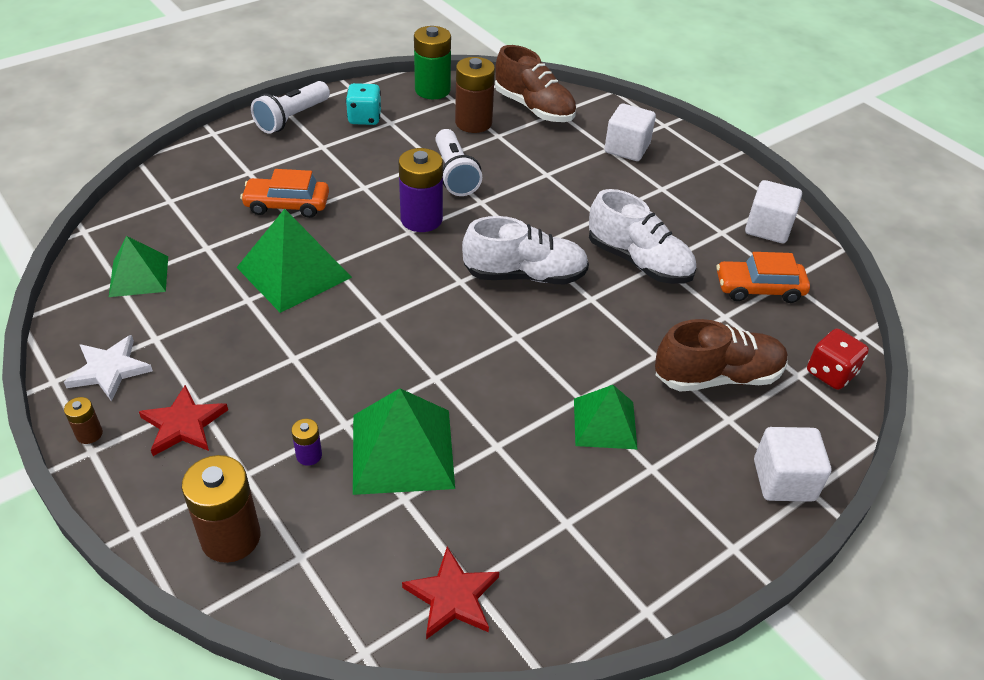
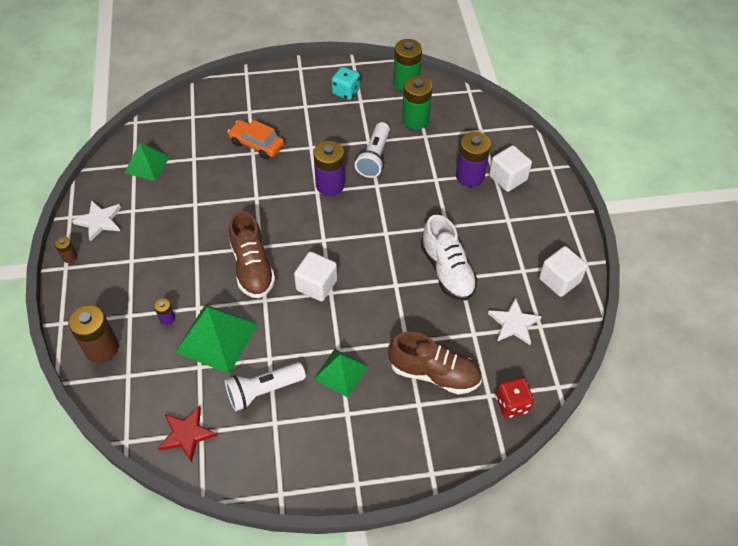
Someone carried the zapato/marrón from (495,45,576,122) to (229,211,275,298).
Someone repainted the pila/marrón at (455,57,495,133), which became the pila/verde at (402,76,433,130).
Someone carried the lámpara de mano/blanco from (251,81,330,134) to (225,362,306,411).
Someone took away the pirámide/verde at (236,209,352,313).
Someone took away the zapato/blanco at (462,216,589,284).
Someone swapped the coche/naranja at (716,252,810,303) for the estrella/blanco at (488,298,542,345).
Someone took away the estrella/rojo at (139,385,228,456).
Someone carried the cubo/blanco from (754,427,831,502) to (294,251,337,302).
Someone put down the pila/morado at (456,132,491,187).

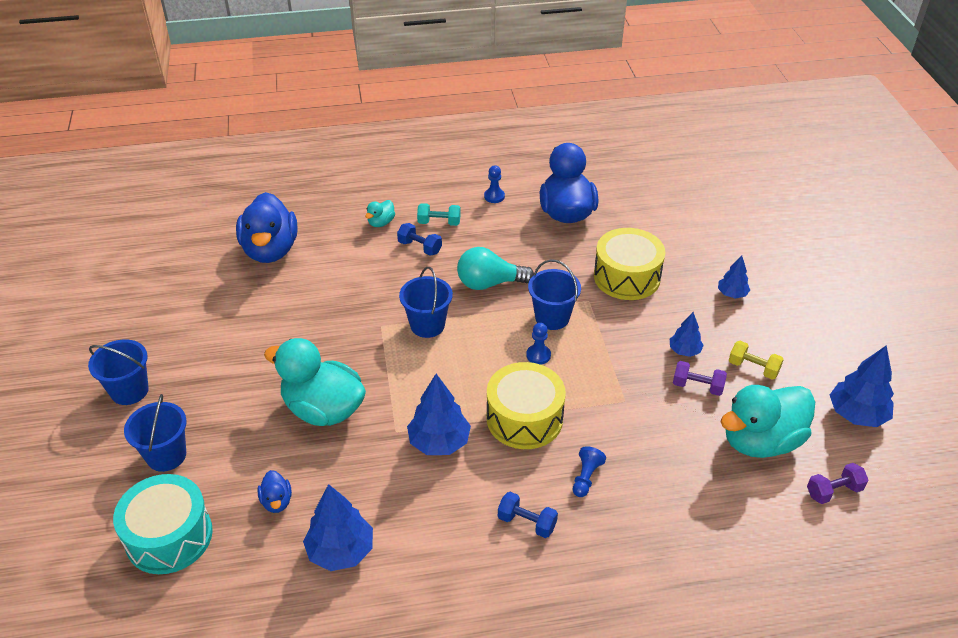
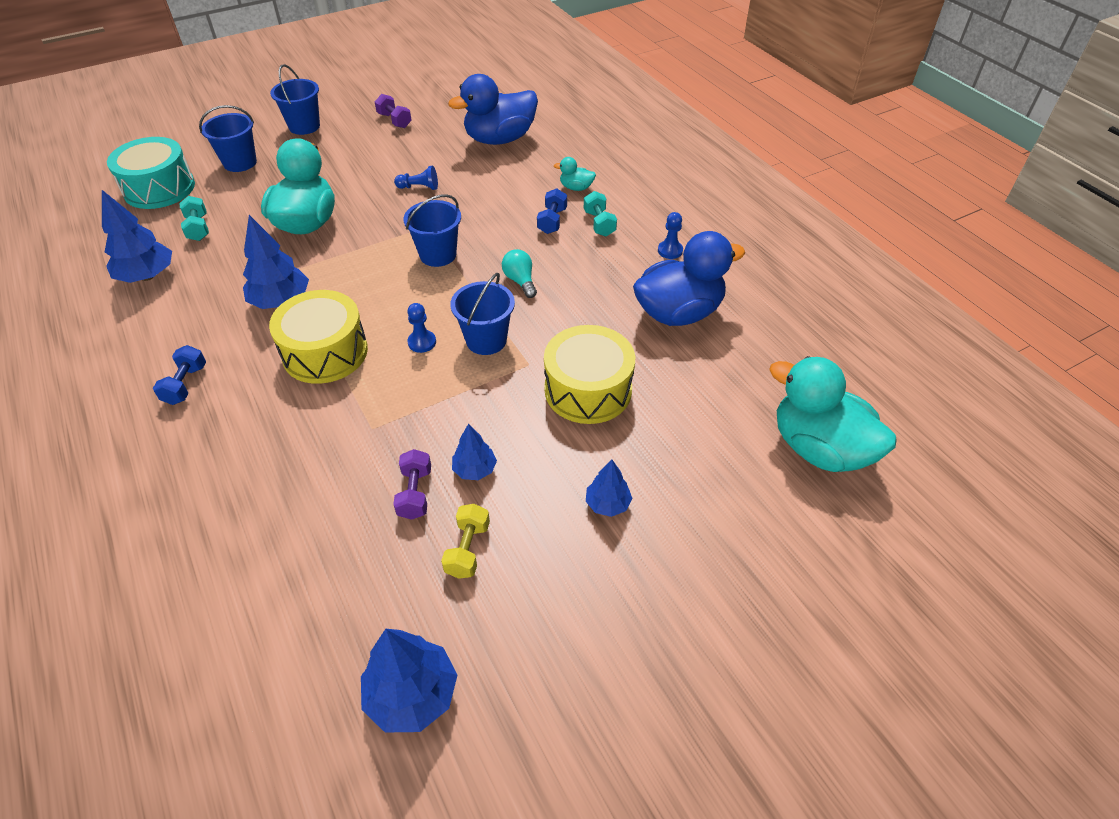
Someone scaled the bombilla/turquesa at (457,247,534,290) by 0.62.
Someone carried the pato/turquesa from (720,385,815,458) to (769,356,897,472).
Someone carried the peón/azul from (573,446,606,497) to (394,166,438,190).
Someone carried the mancuerna/morado from (807,463,868,504) to (375,94,411,128).
Someone swapped the pato/azul at (257,470,292,513) for the mancuerna/turquesa at (179,196,209,241).

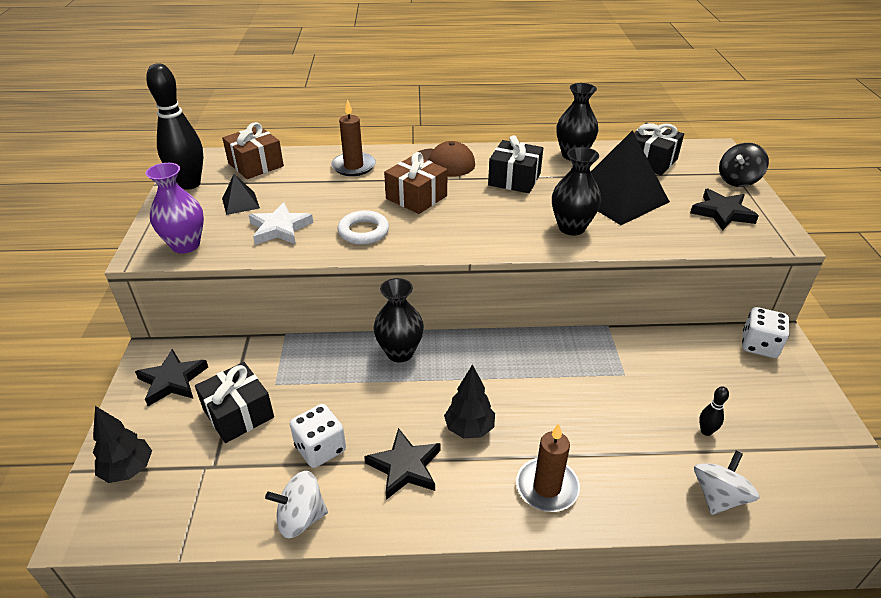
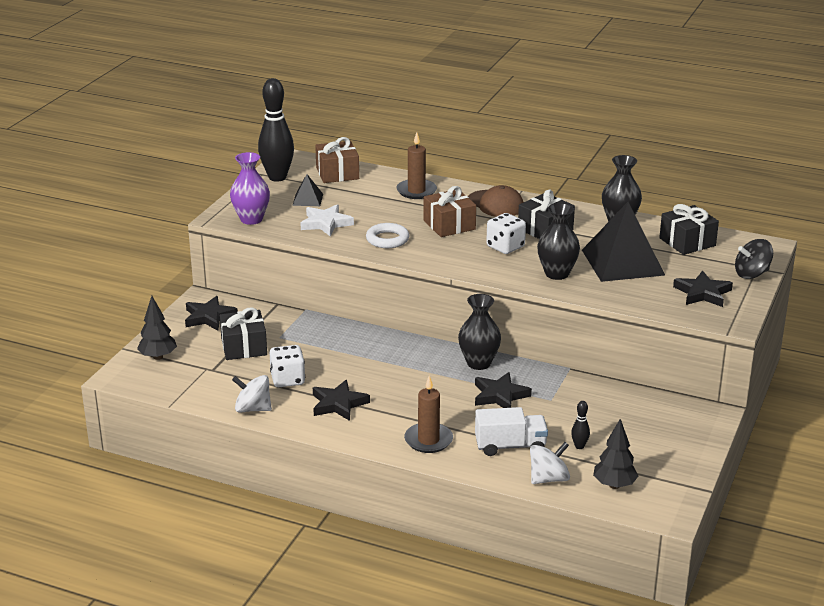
Someone carried the florero/negro from (374,278,424,362) to (458,294,501,370).
Someone carried the dado/blanco from (742,307,789,358) to (486,213,526,254).
Someone carried the árbol/negro from (444,364,495,438) to (593,419,638,489).
Someone put down the estrella/negro at (475,372,532,408).
Someone put down the camión/blanco at (475,407,548,456).

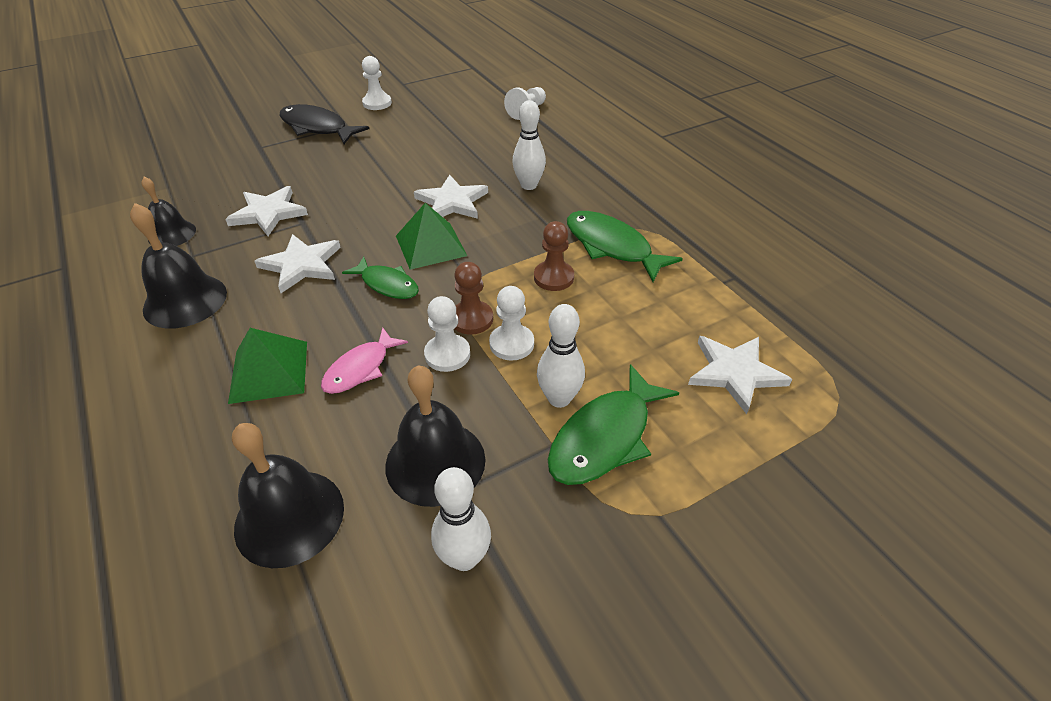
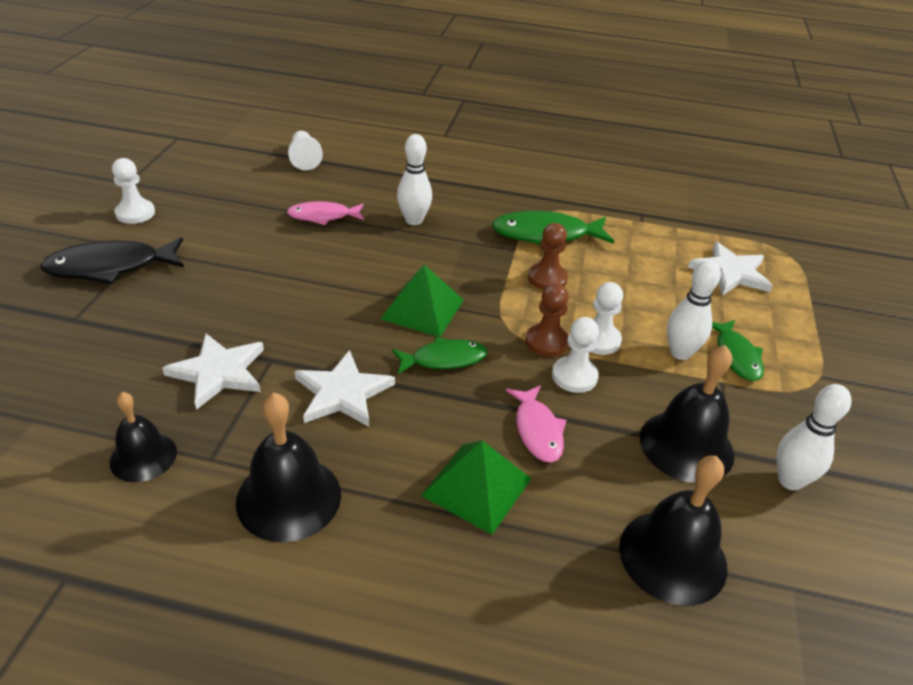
Someone took away the estrella/blanco at (414,175,488,219).
Someone scaled the pez/verde at (548,364,679,485) by 0.64.
Someone put down the pez/rosa at (287,201,364,225).

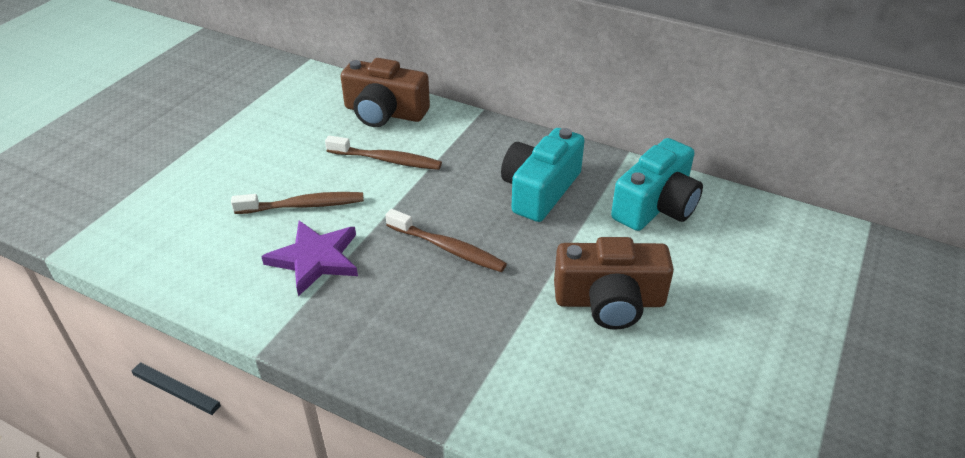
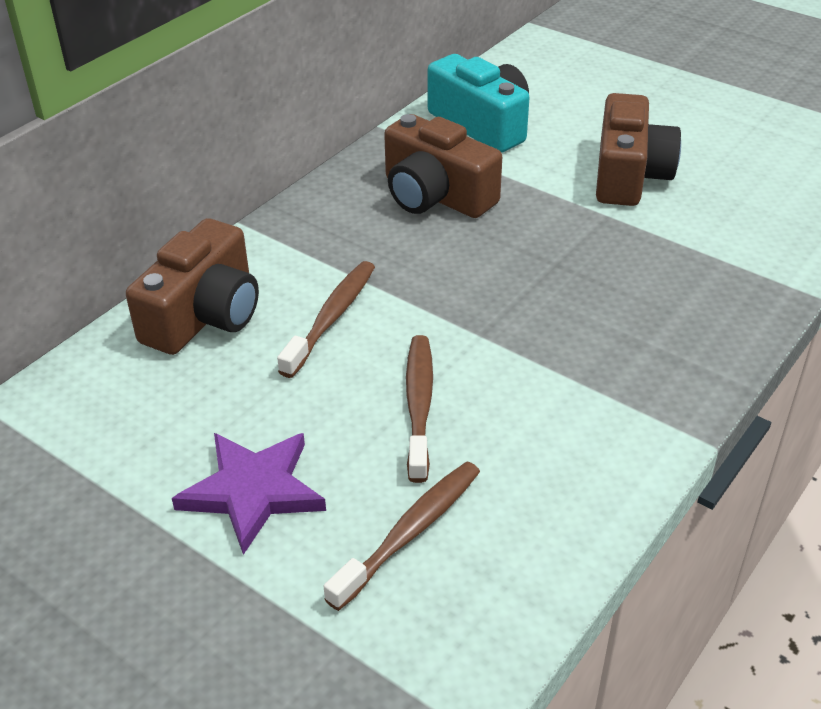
Someone repainted the cámara/turquesa at (501,128,585,222), which became the cámara/marrón at (384,114,502,218).
Someone carried the cepillo de dientes/marrón from (386,209,507,272) to (324,462,480,611).
Someone carried the estrella/morado from (261,221,358,296) to (172,433,326,555).

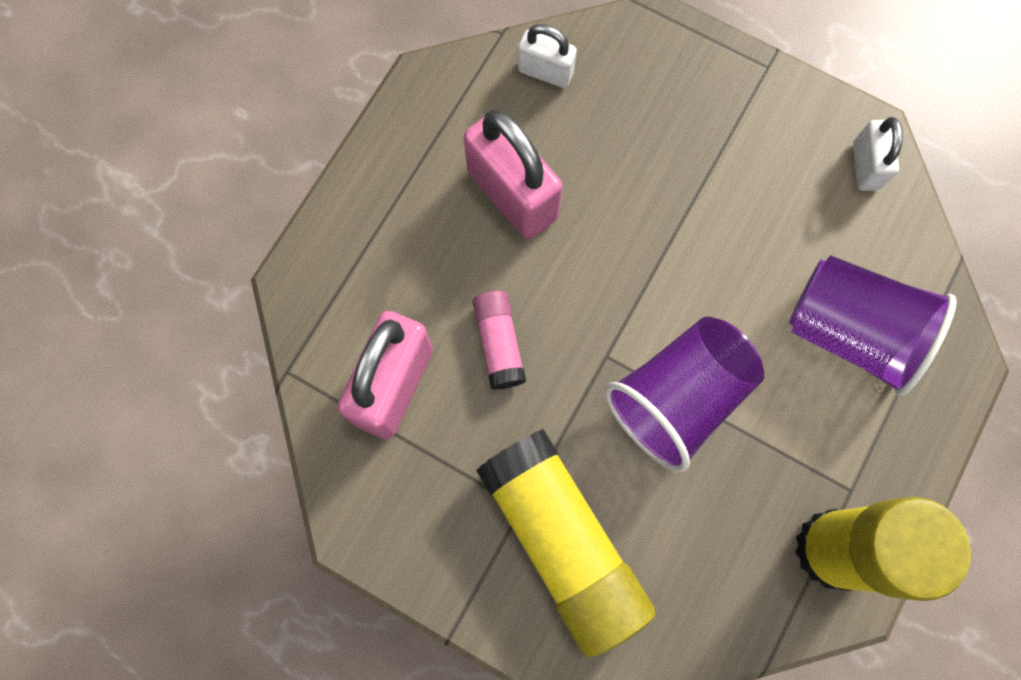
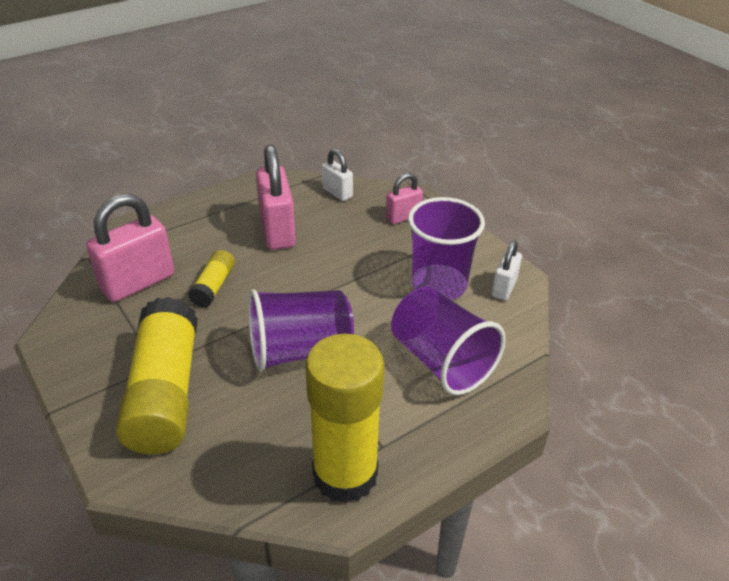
Someone repainted the barra de pegamento/rosa at (473,291,526,390), which became the barra de pegamento/amarillo at (188,250,235,308).
Someone put down the candado/rosa at (386,173,423,224).
Someone put down the vaso/morado at (408,197,485,300).

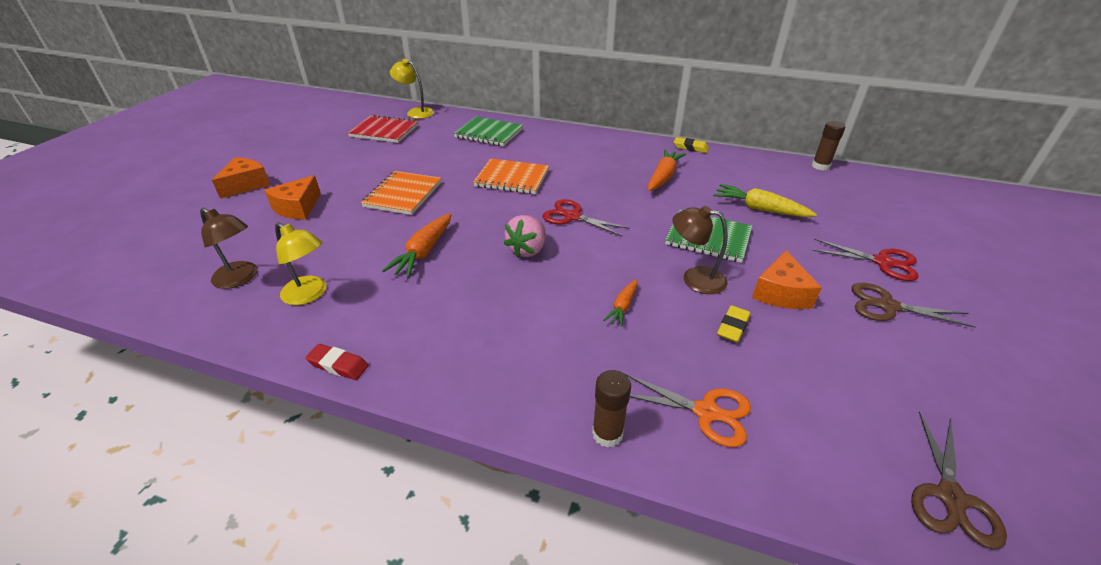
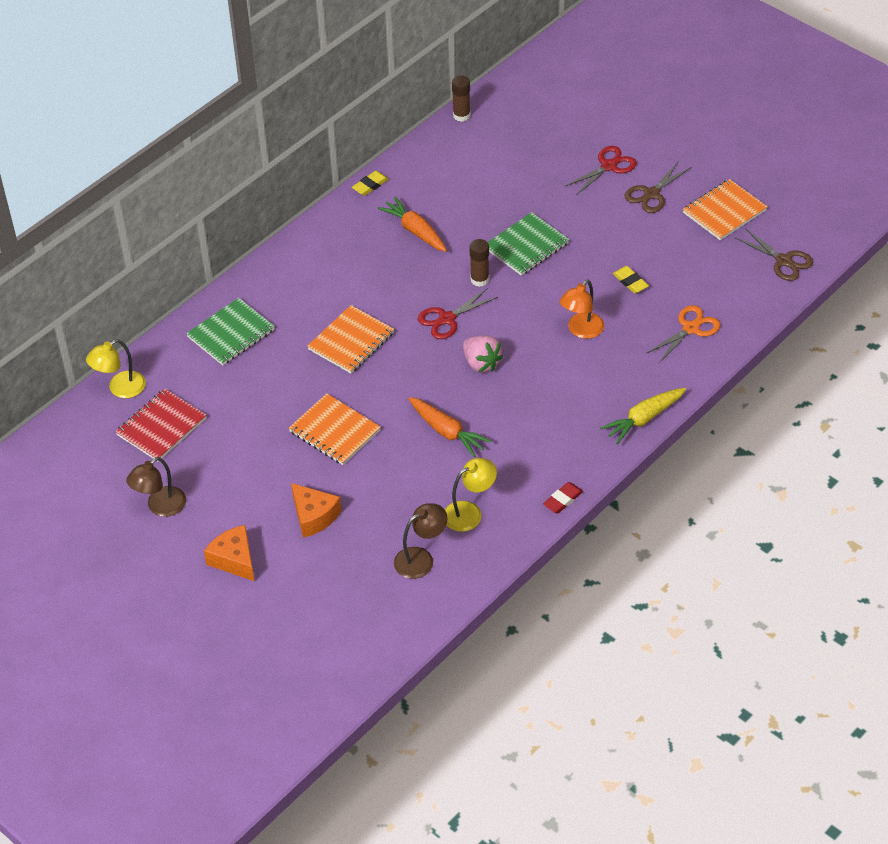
Someone carried the zanahoria/amarillo from (713,184,817,217) to (600,388,686,444).
Someone carried the lámpara/marrón from (672,206,728,294) to (126,457,186,517).
Someone took away the queso/naranja at (752,250,822,309).
Someone swapped the zanahoria/naranja at (603,279,637,327) for the lámpara/naranja at (560,280,604,339).
Someone carried the barra de pegamento/marrón from (592,370,631,448) to (469,239,489,287).
Someone put down the cuaderno/naranja at (683,179,768,240).

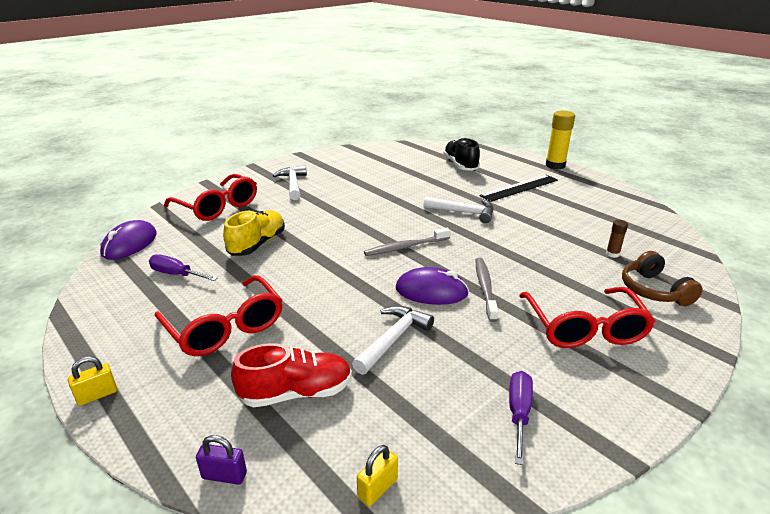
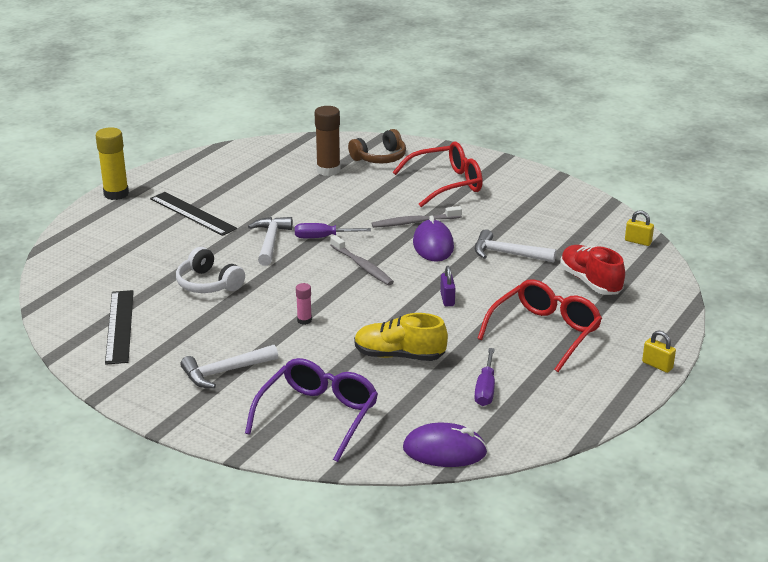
Someone took away the zapato/negro at (443,138,480,171).
Someone repainted the gafas/rojo at (164,174,257,221), which became the gafas/morado at (245,358,378,462).
Someone scaled the barra de pegamento/marrón at (606,220,628,258) by 2.00.
Someone carried the destornillador/morado from (509,371,533,465) to (295,223,371,238).
Someone carried the candado/morado from (196,435,247,485) to (440,266,455,306).
Someone put down the auriculares/blanco at (176,247,245,293).
Someone put down the barra de pegamento/rosa at (296,283,312,325).
Someone put down the regla/negro at (105,290,134,365).

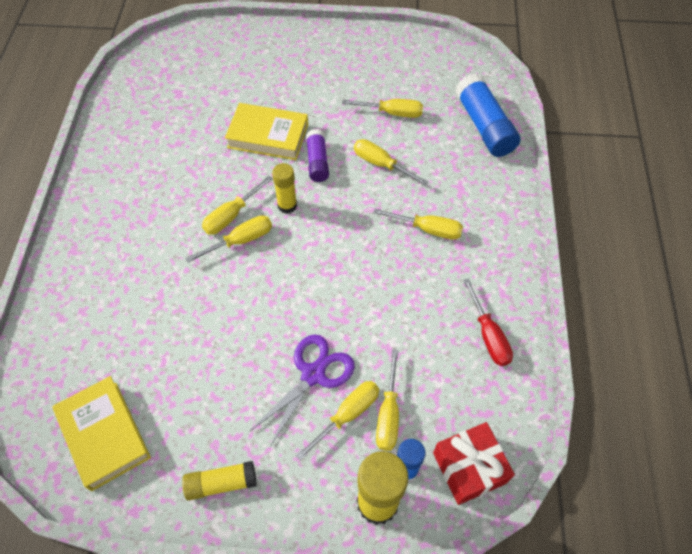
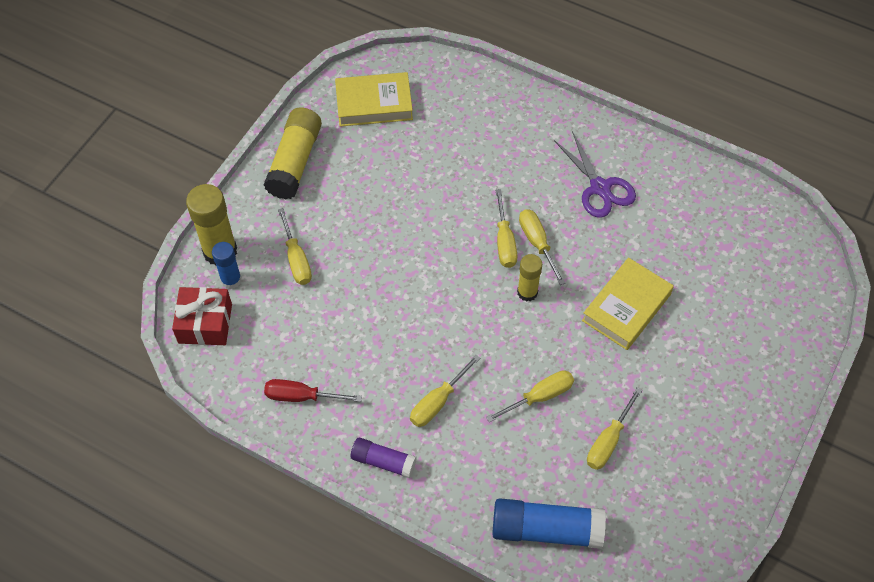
Someone carried the barra de pegamento/morado from (306,129,329,182) to (351,438,417,478).
Someone carried the tijeras/morado from (249,334,355,447) to (554,131,636,218).
Someone took away the destornillador/amarillo at (376,349,399,451).
Someone scaled the barra de pegamento/amarillo at (182,461,257,501) by 1.68.

